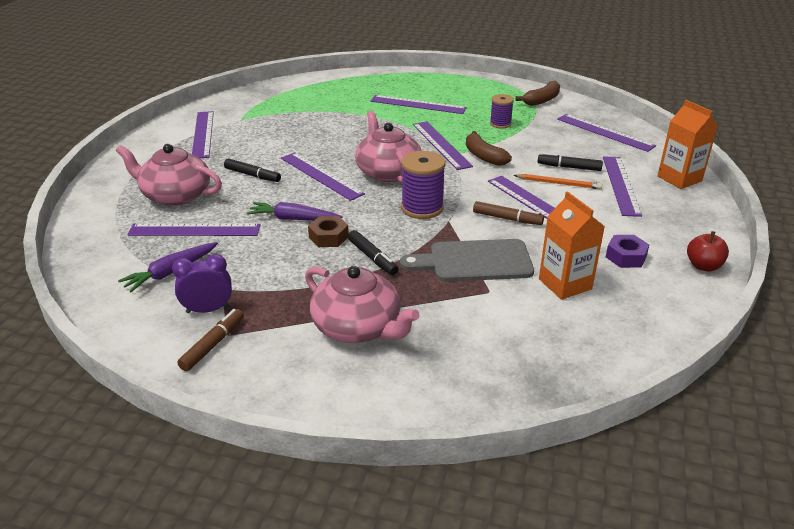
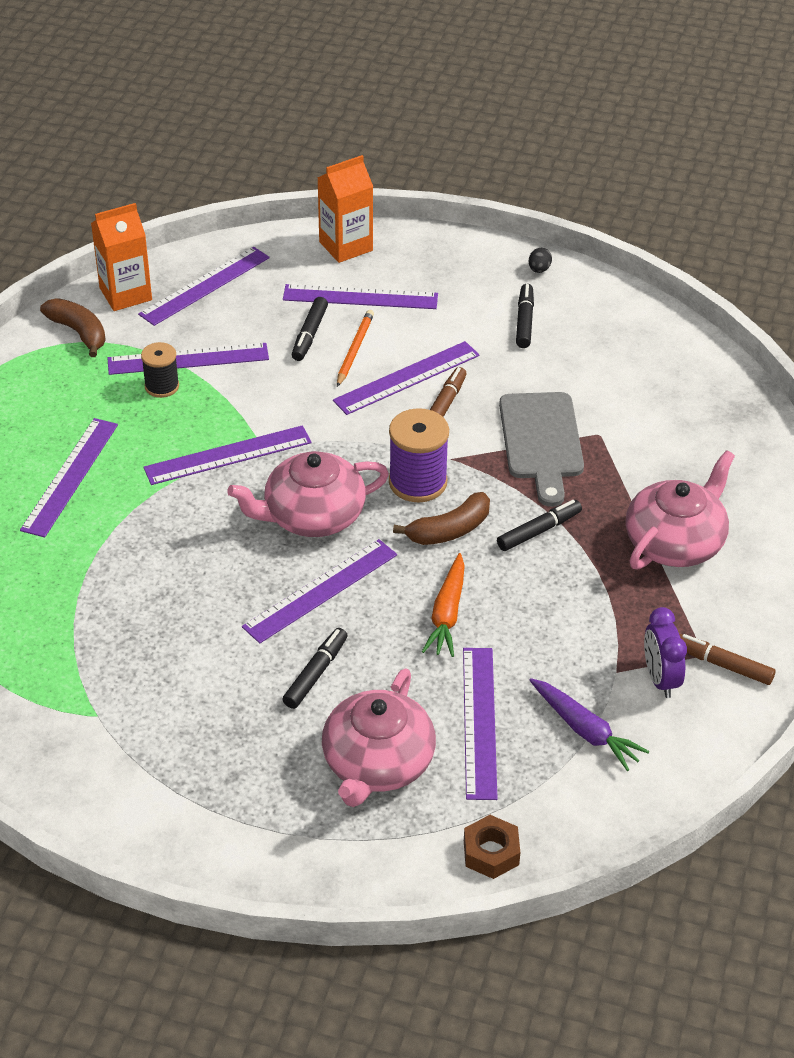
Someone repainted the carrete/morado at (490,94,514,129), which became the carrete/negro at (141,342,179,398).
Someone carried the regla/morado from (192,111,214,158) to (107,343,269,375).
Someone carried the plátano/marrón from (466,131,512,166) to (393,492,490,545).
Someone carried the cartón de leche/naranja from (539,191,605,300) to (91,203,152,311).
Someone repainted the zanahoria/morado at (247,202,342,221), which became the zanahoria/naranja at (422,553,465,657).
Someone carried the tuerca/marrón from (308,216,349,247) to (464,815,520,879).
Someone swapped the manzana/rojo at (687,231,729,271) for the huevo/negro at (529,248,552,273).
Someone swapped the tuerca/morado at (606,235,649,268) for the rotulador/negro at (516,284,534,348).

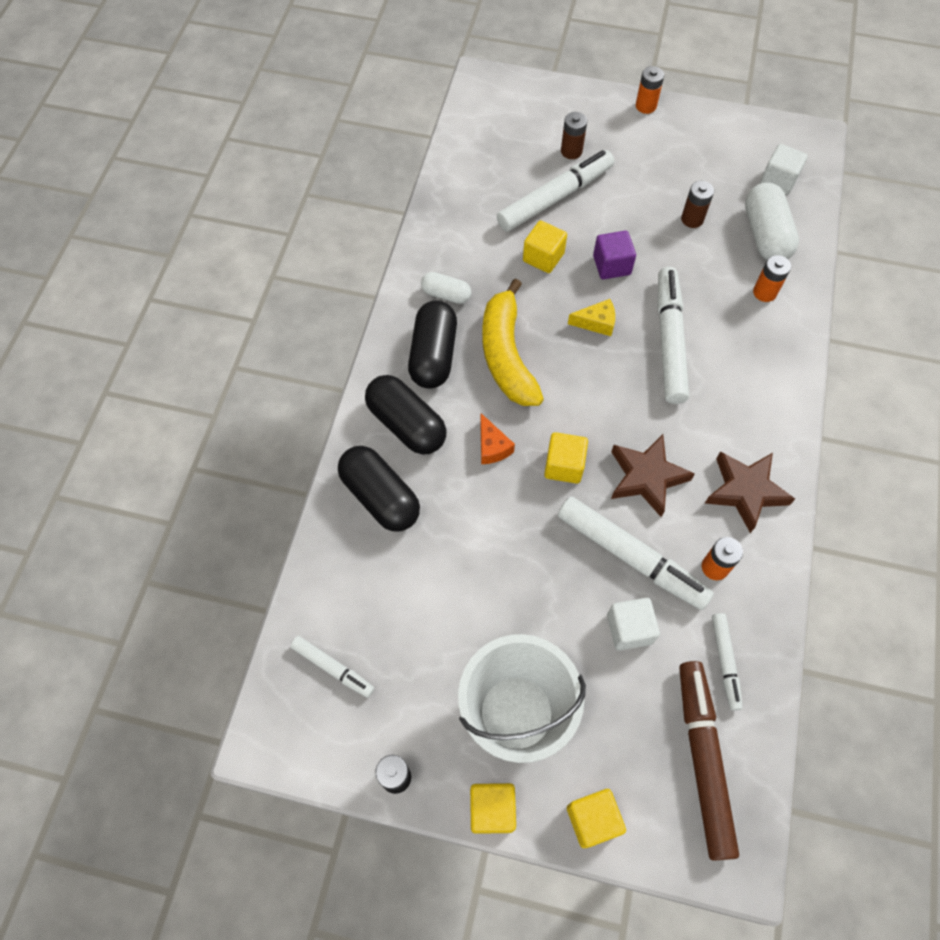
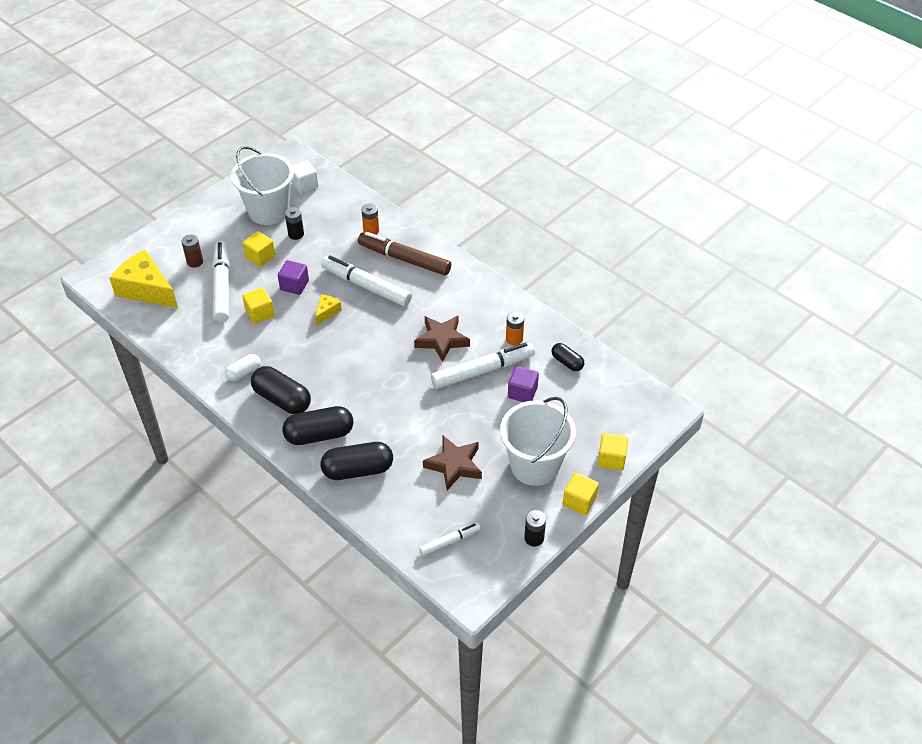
Someone took away the pila/naranja at (636,66,664,114).
Someone repainted the pila/marrón at (681,181,714,228), which became the pila/negro at (285,207,304,240).
Someone took away the cápsula/blanco at (745,183,799,260).
Someone took away the plátano/amarillo at (482,279,544,406).
Someone took away the queso/naranja at (480,413,515,464).
Someone carried the cubo/amarillo from (544,432,588,484) to (243,231,275,267).
Someone carried the estrella/marrón from (705,451,795,533) to (423,436,482,491).
Someone repainted the cubo/blanco at (607,598,660,651), which became the cubo/morado at (508,366,539,402).
Someone swapped the rotulador/blanco at (712,613,743,711) for the cápsula/negro at (551,343,584,371).
Someone carried the rotulador/marrón from (679,661,739,861) to (358,232,451,276).
Someone put down the balde/blanco at (231,146,294,225).
Someone put down the queso/amarillo at (109,250,178,308).

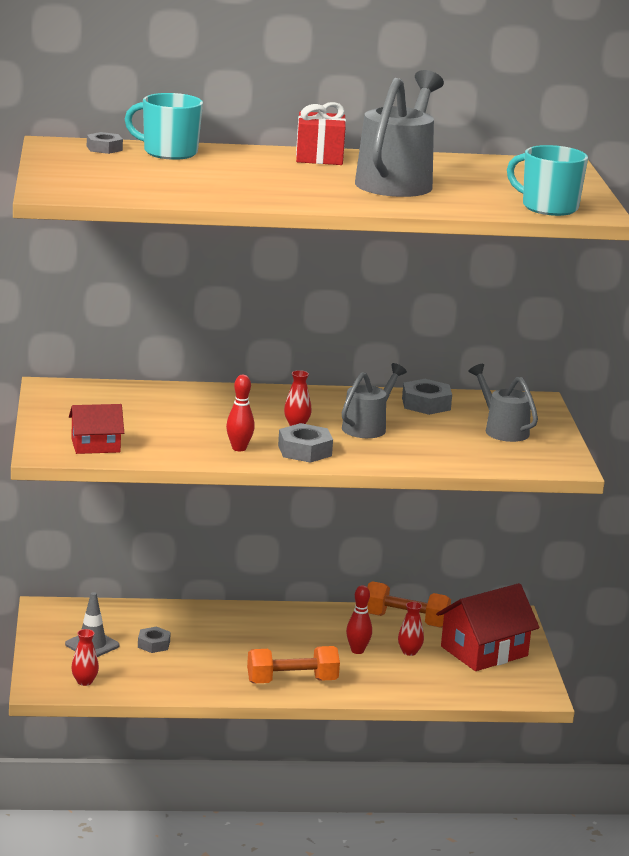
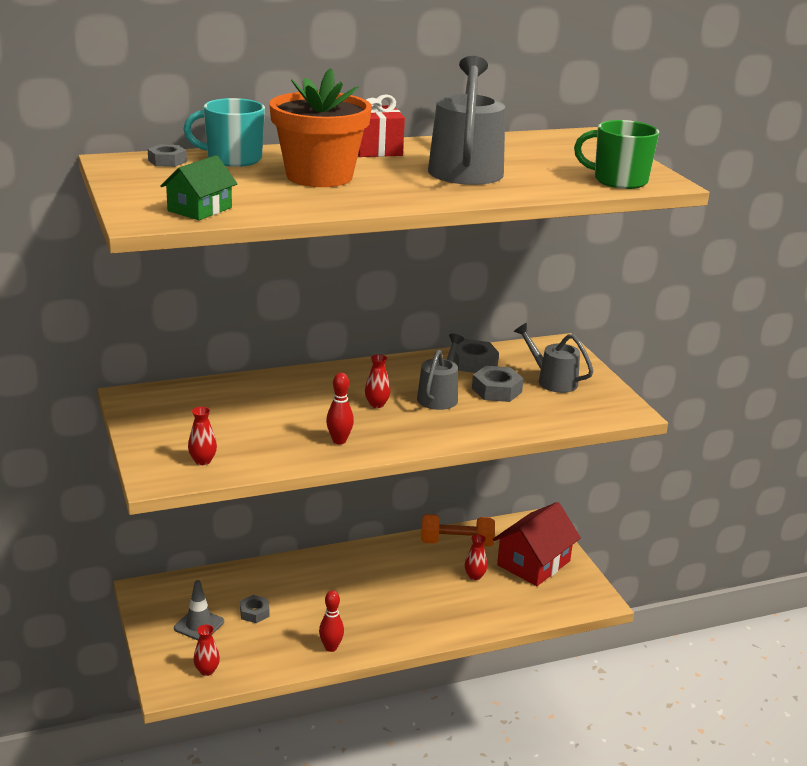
Someone repainted the taza/turquesa at (507,145,588,216), which became the taza/verde at (574,120,659,189).
Someone swapped the casa/rojo at (69,404,124,454) for the florero/rojo at (188,407,217,465).
Someone carried the tuerca/gris from (278,423,333,463) to (472,366,524,402).
Someone carried the bolo/rojo from (346,585,372,654) to (319,590,344,652).
Someone took away the mancuerna/naranja at (247,646,340,683).
Someone put down the maceta/naranja at (269,68,372,187).
Someone put down the casa/verde at (160,155,237,220).

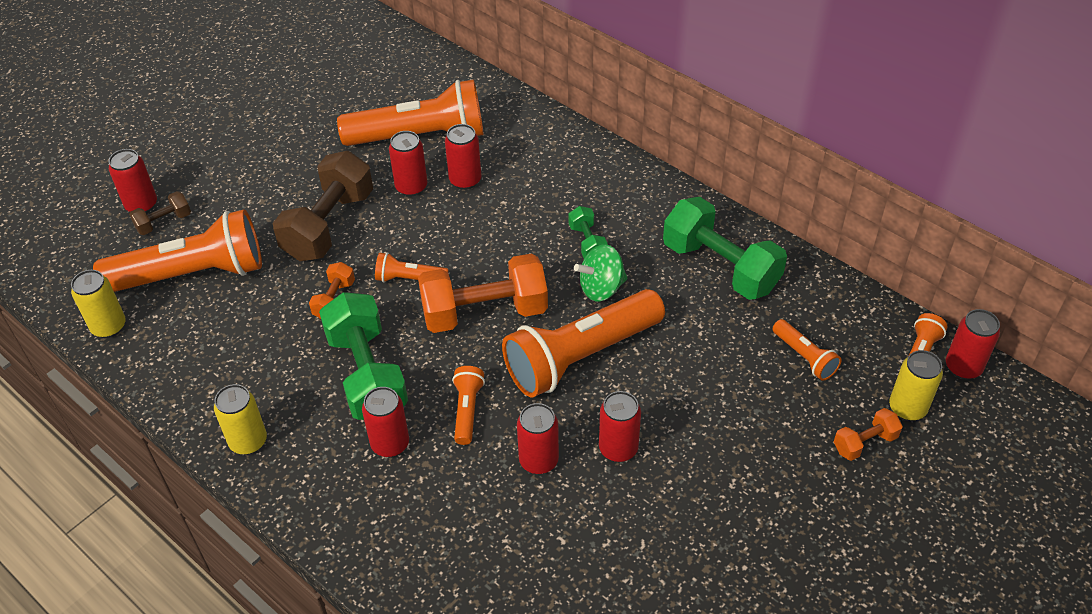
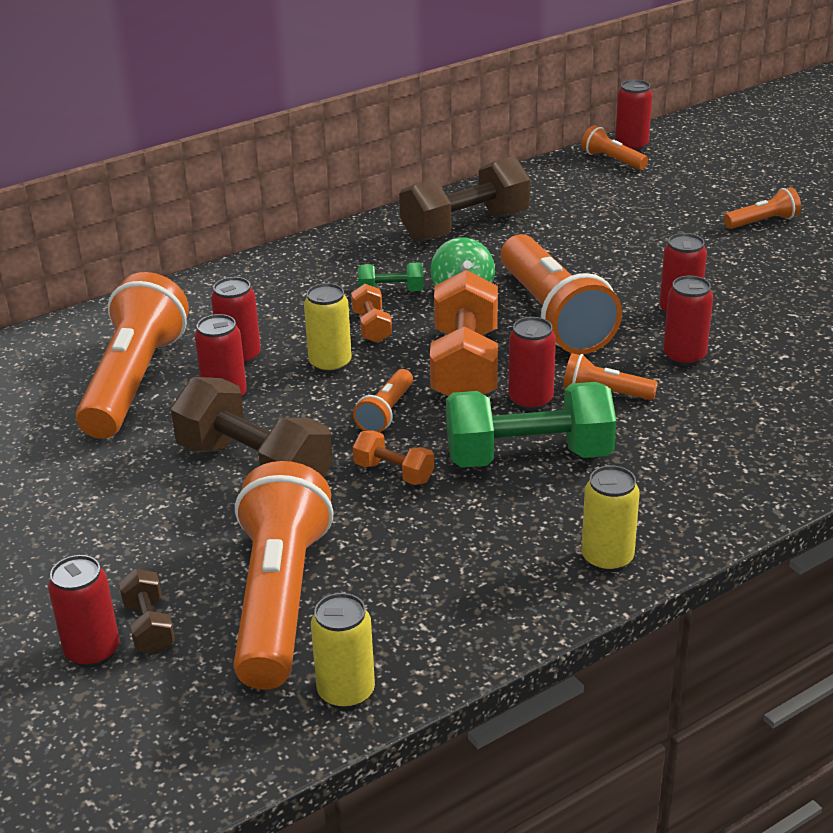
Someone repainted the mancuerna/verde at (663,197,787,300), which became the mancuerna/marrón at (399,156,530,242).
Someone carried the lámpara de mano/naranja from (773,319,842,381) to (724,187,801,229).
Someone carried the lata/amarillo from (889,350,943,421) to (304,283,352,374).
Someone carried the lata/rojo from (362,387,409,457) to (508,317,556,411).
Someone carried the mancuerna/naranja from (834,408,903,461) to (351,284,392,343).

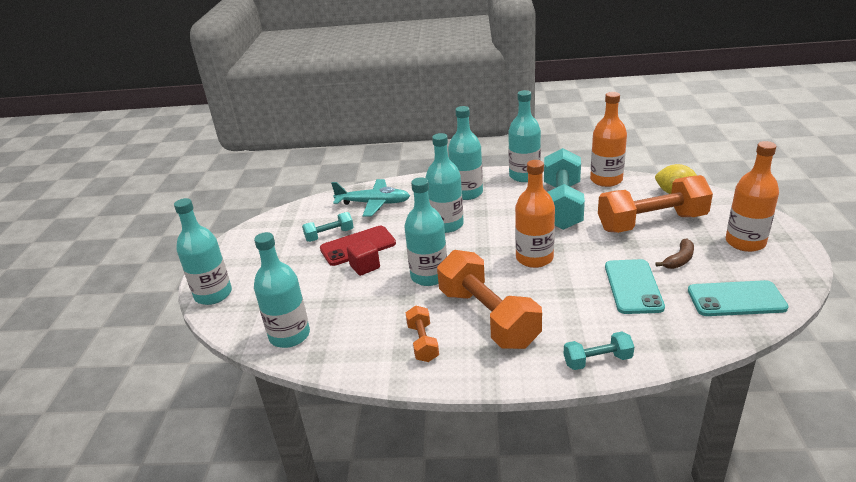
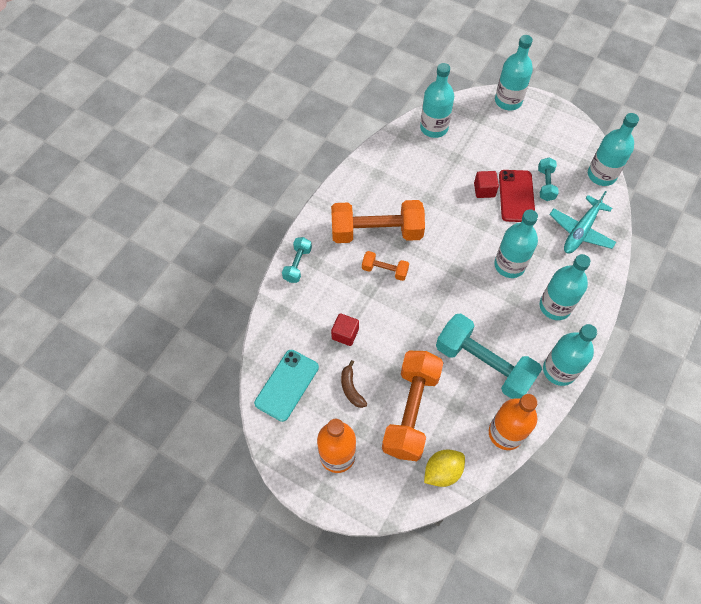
Someone took away the botella/naranja at (515,160,555,268).
Someone carried the botella/turquesa from (405,177,447,286) to (588,113,639,186).
Someone swapped the móvil/turquesa at (605,259,665,314) for the cubo/rojo at (331,313,359,346).
Someone carried the mancuerna/naranja from (406,306,439,362) to (362,251,409,281).

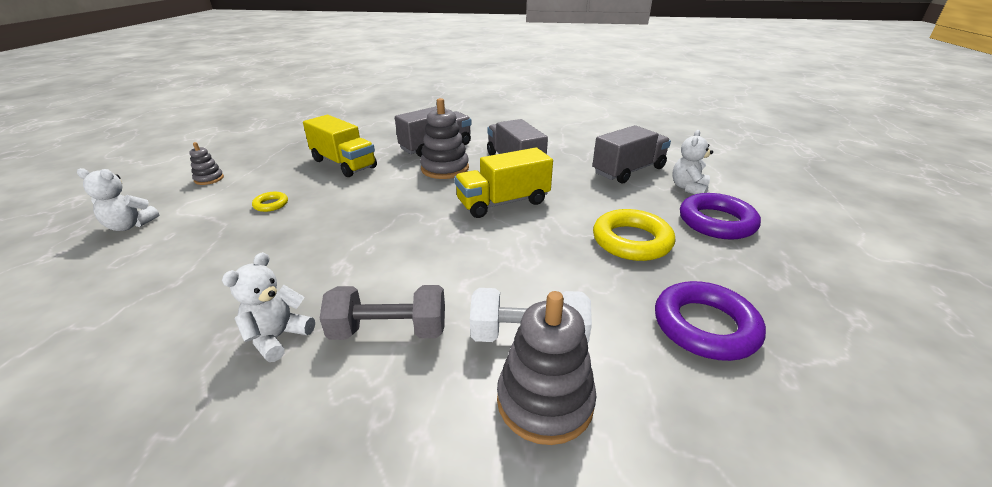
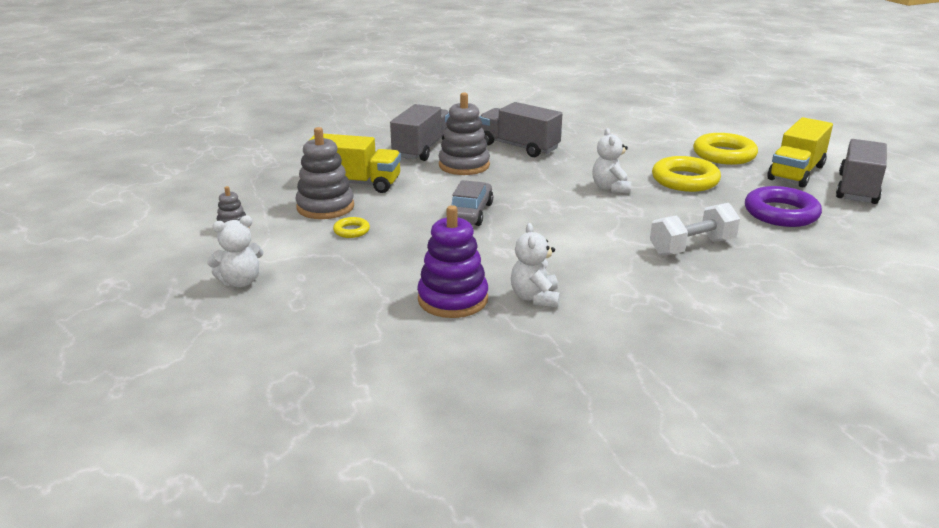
Someone carried the camión/gris from (592,125,671,183) to (836,139,887,204).
Someone carried the osito/blanco from (672,130,713,195) to (592,128,631,193).
Someone carried the camión/amarillo from (454,148,553,218) to (768,117,833,187).
Someone repainted the anillo/morado at (680,193,761,240), which became the anillo/amarillo at (693,133,758,165).
Someone took away the mancuerna/gris at (320,285,445,340).
Someone carried the juguete apilable/gris from (497,291,597,445) to (296,127,354,219).
Someone put down the coche/gris at (452,180,493,226).
Someone put down the juguete apilable/morado at (417,205,488,318).

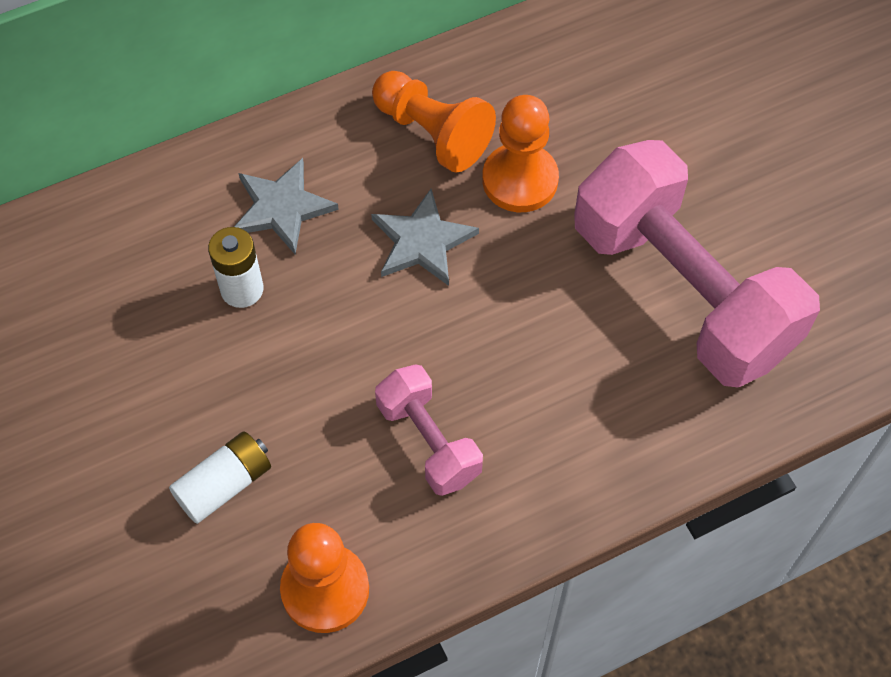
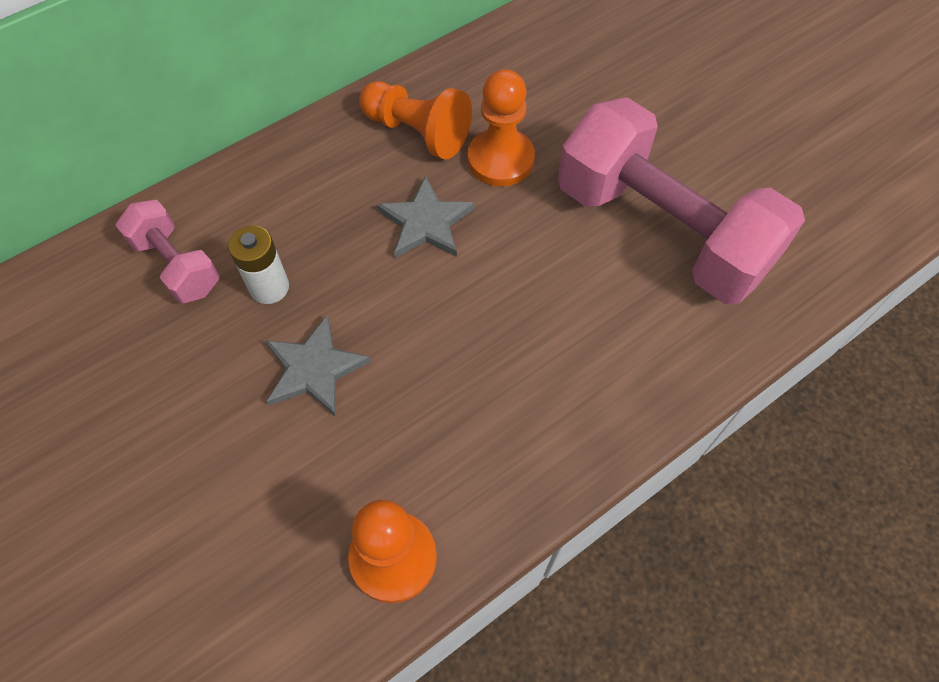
Someone carried the estrella/gris from (234,158,339,254) to (265,315,371,416).
Someone carried the mancuerna/rosa from (375,364,483,496) to (115,200,219,304).
Someone took away the pila/blanco at (169,431,271,524).

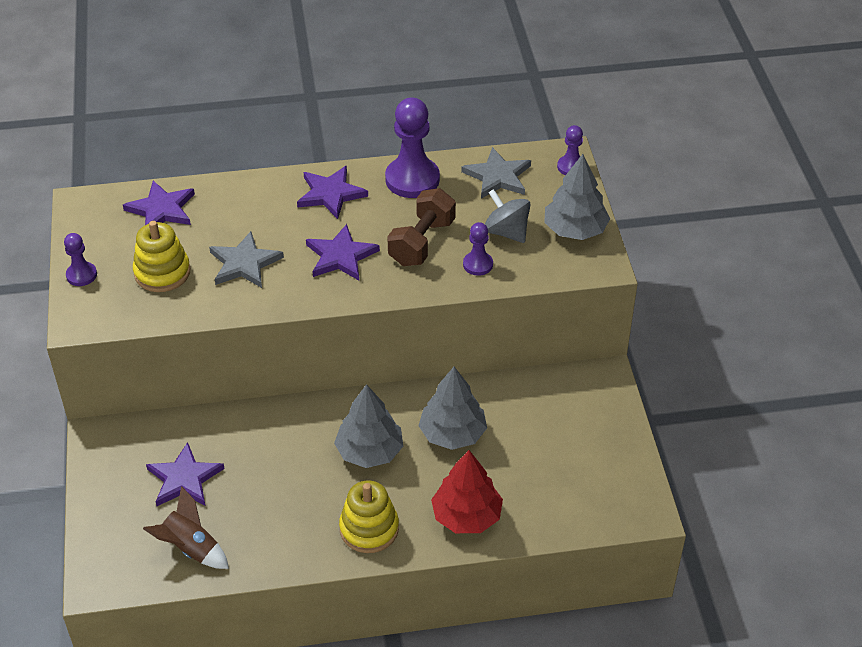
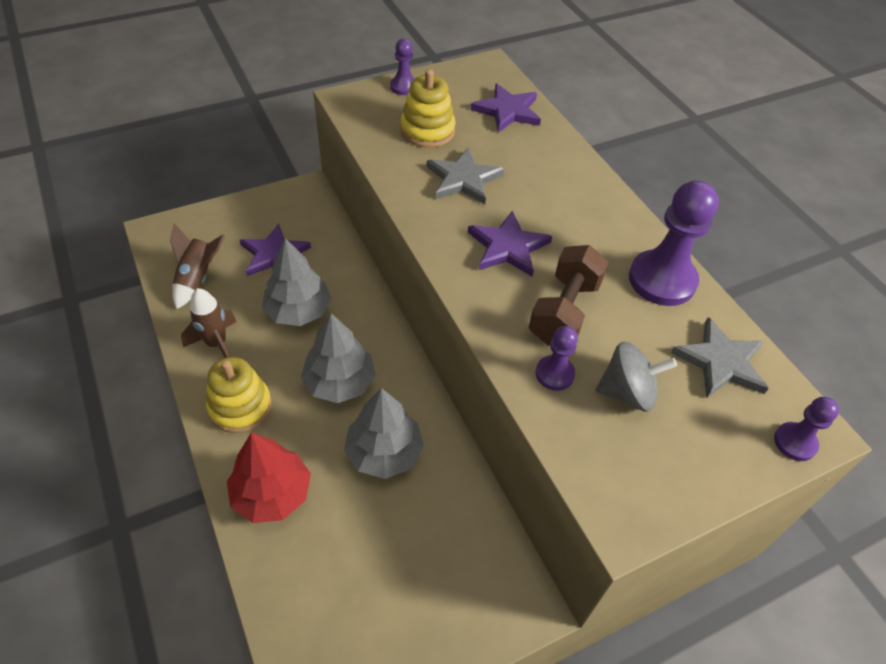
Someone carried the árbol/gris from (544,154,610,240) to (262,238,332,326).
Someone took away the estrella/morado at (297,166,368,219).
Someone rotated the mancuerna/marrón at (387,188,456,266) by 75 degrees counterclockwise.
Someone rotated the peonza/gris at (485,189,531,243) by 60 degrees clockwise.
Someone put down the cohete/marrón at (181,288,237,358).

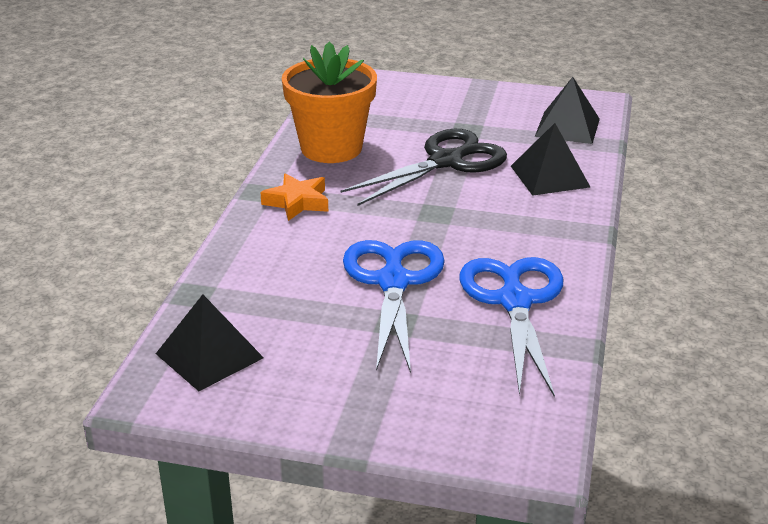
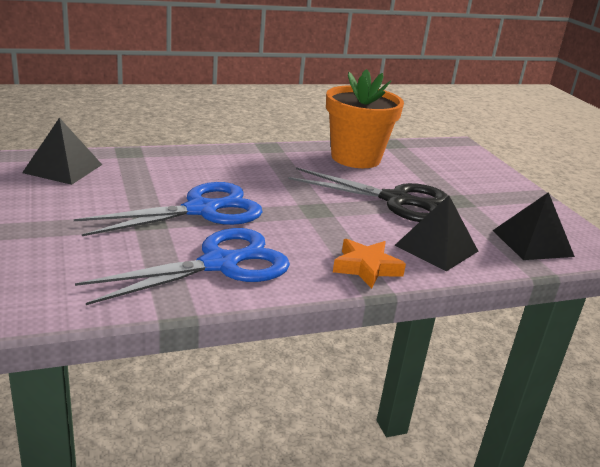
Someone carried the estrella/naranja from (260,173,328,221) to (333,239,406,289).

